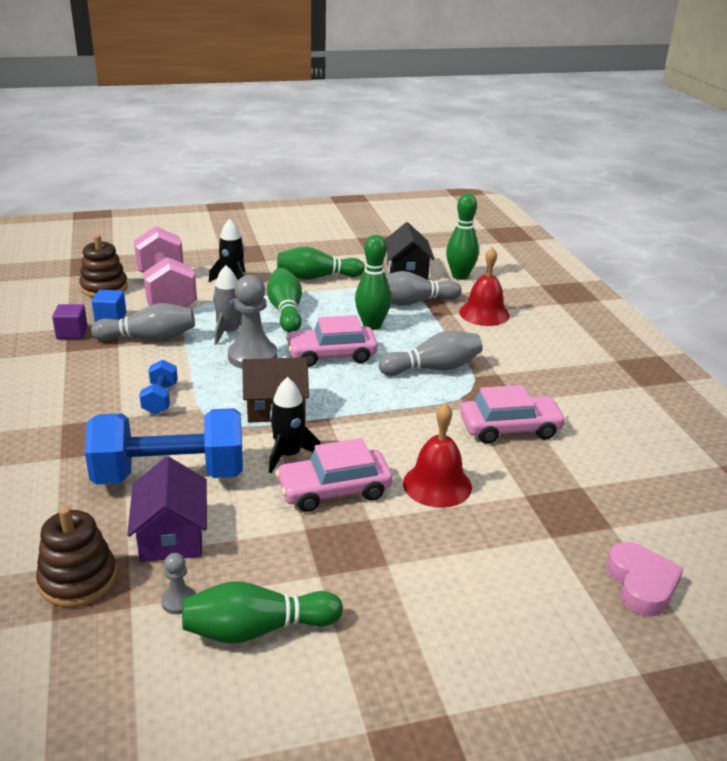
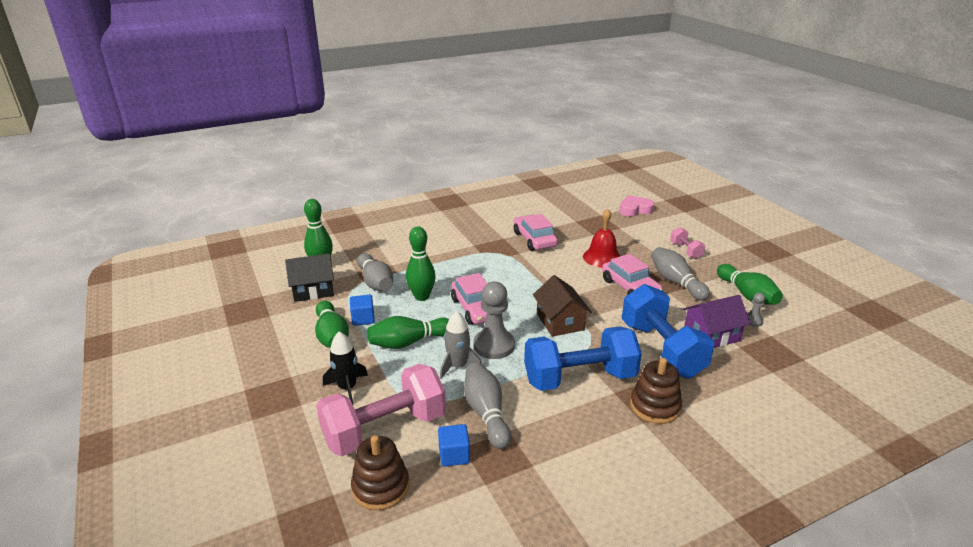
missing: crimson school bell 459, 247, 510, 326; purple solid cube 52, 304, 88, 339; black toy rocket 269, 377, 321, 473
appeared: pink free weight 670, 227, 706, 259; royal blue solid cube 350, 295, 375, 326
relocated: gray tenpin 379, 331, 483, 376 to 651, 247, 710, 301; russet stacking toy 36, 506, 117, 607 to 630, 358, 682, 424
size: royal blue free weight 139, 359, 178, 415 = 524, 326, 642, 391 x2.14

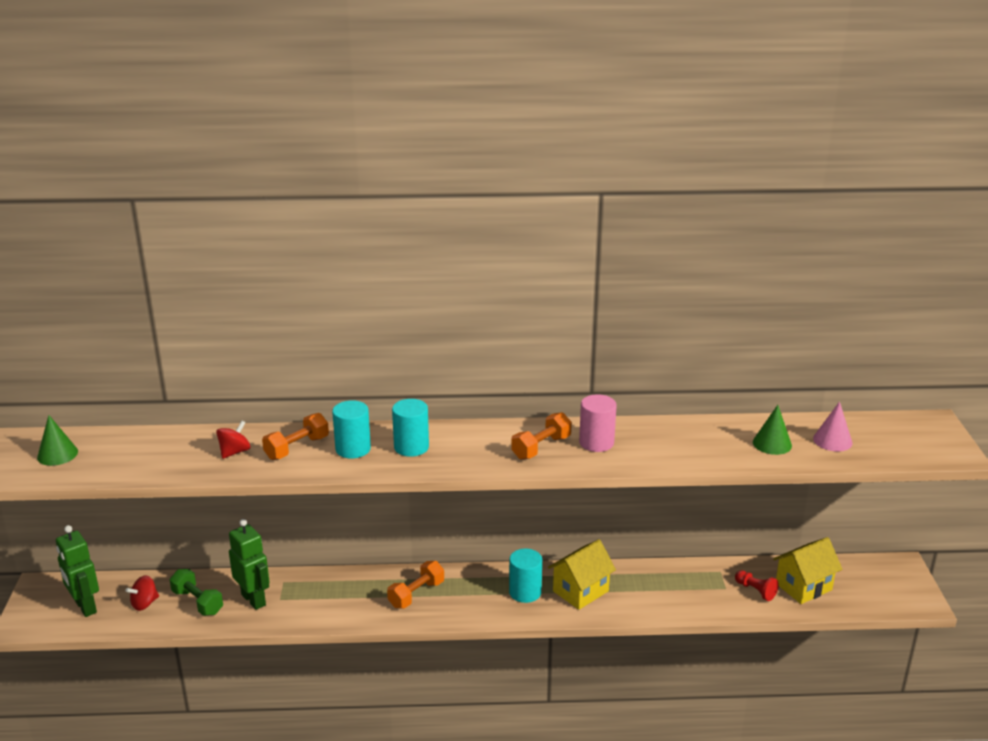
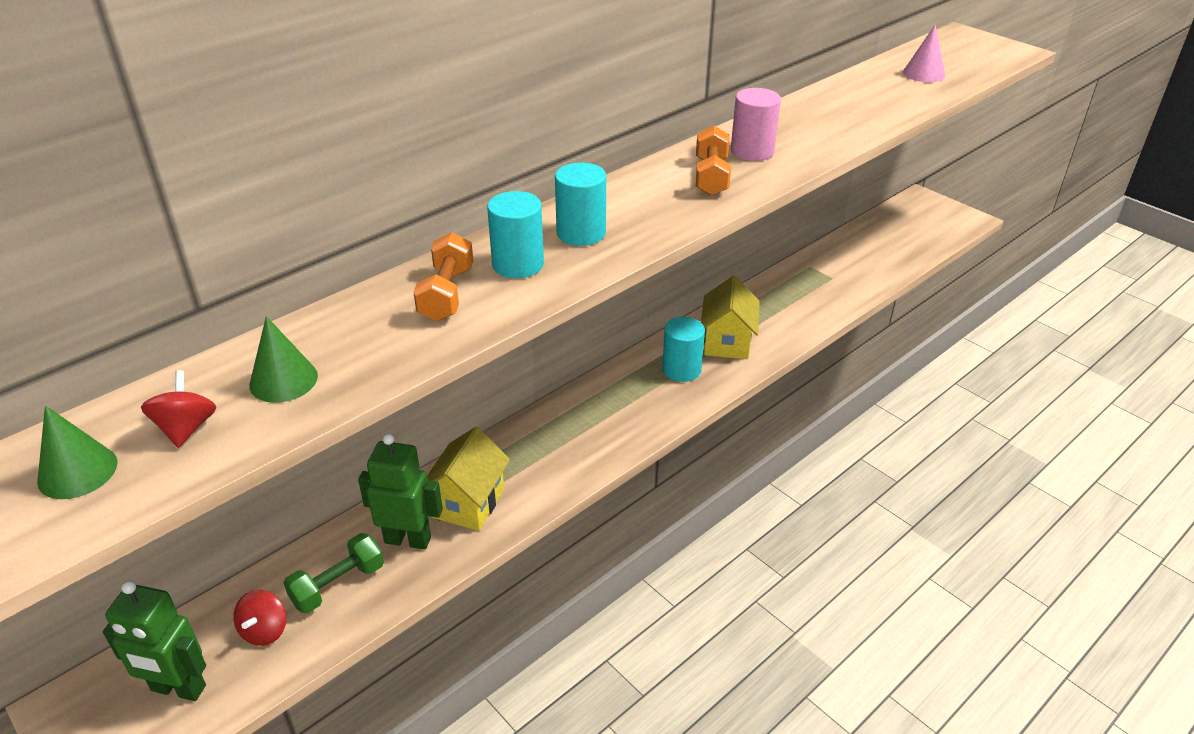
missing: orange-coloured free weight 387, 561, 444, 608; crimson chess pawn 735, 570, 779, 601
relocated: leaf-green cone 753, 405, 792, 455 to 249, 316, 318, 403; crimson spinning top 216, 421, 251, 459 to 141, 370, 216, 448; bright yellow house 773, 537, 842, 604 to 427, 427, 510, 531
spun: leaf-green free weight 170, 569, 223, 616 = 283, 533, 384, 613 45 degrees counterclockwise

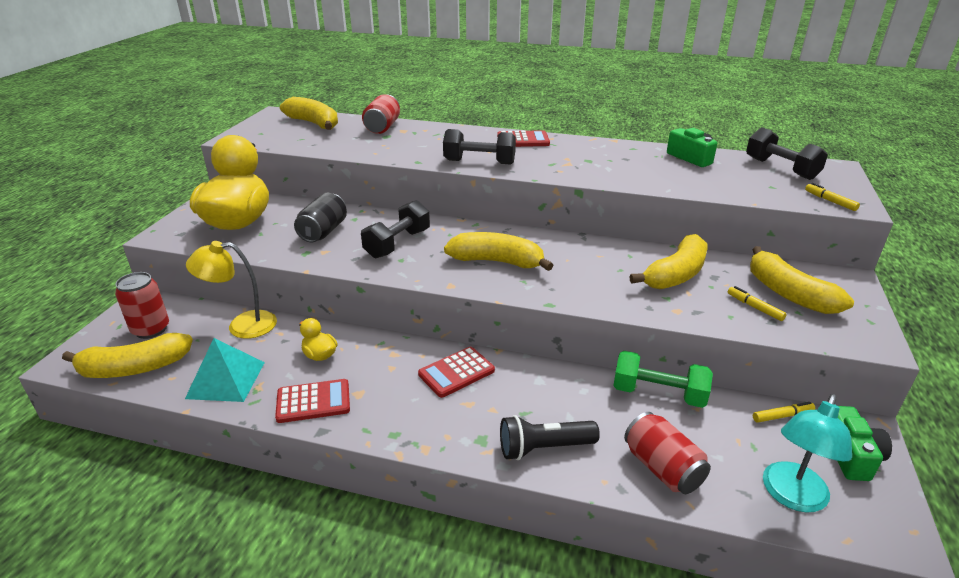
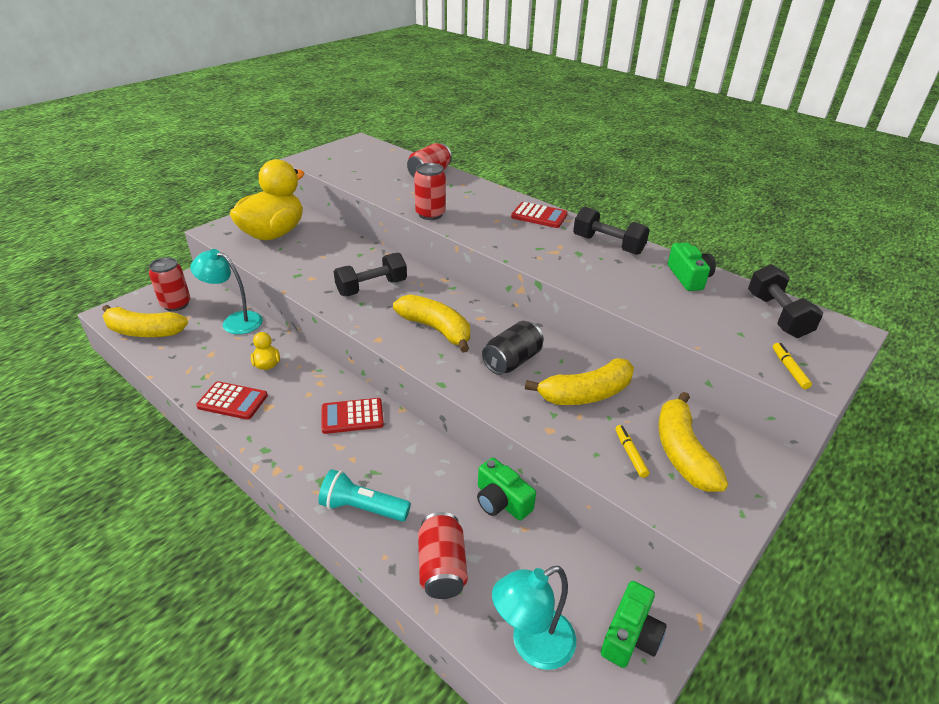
missing: bright yellow toy banana 280, 97, 338, 130; turquoise solid pyramid 185, 338, 265, 402; bright yellow marker 753, 402, 815, 423
appeared: crimson tin 414, 163, 446, 220
relocated: black free weight 443, 129, 516, 165 to 573, 207, 650, 255; black tin 294, 193, 347, 242 to 482, 321, 544, 375
exchanged: leaf-green free weight 613, 351, 713, 408 to leaf-green camera 477, 458, 536, 521
colour: bright yellow lamp 186, 241, 277, 339 to turquoise lamp 190, 249, 263, 334; black pocket torch 500, 415, 600, 460 to turquoise pocket torch 318, 469, 411, 522

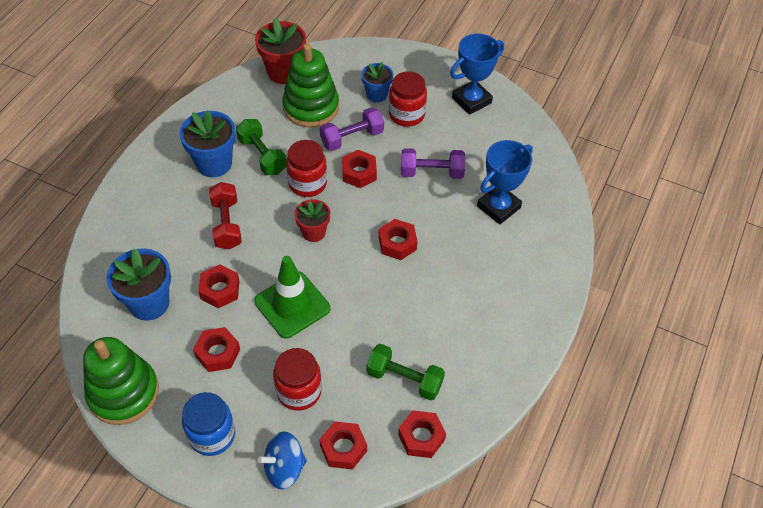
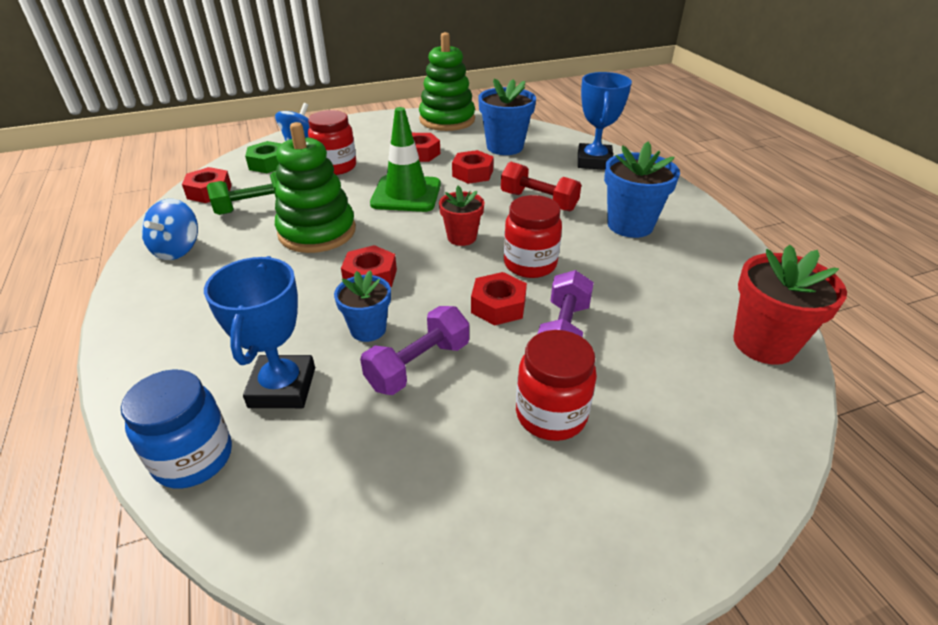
missing: leaf-green free weight 236, 119, 286, 175
appeared: royal blue spinning top 141, 199, 198, 260
relocated: royal blue prize cup 450, 34, 504, 115 to 578, 72, 632, 170; leaf-green stacking toy 282, 43, 339, 128 to 275, 122, 356, 253; royal blue plant pot 361, 62, 393, 102 to 334, 270, 391, 342; royal blue jam jar 182, 392, 235, 456 to 121, 370, 232, 489
colour: crimson nut 319, 421, 367, 470 to leaf-green nut 245, 141, 282, 173

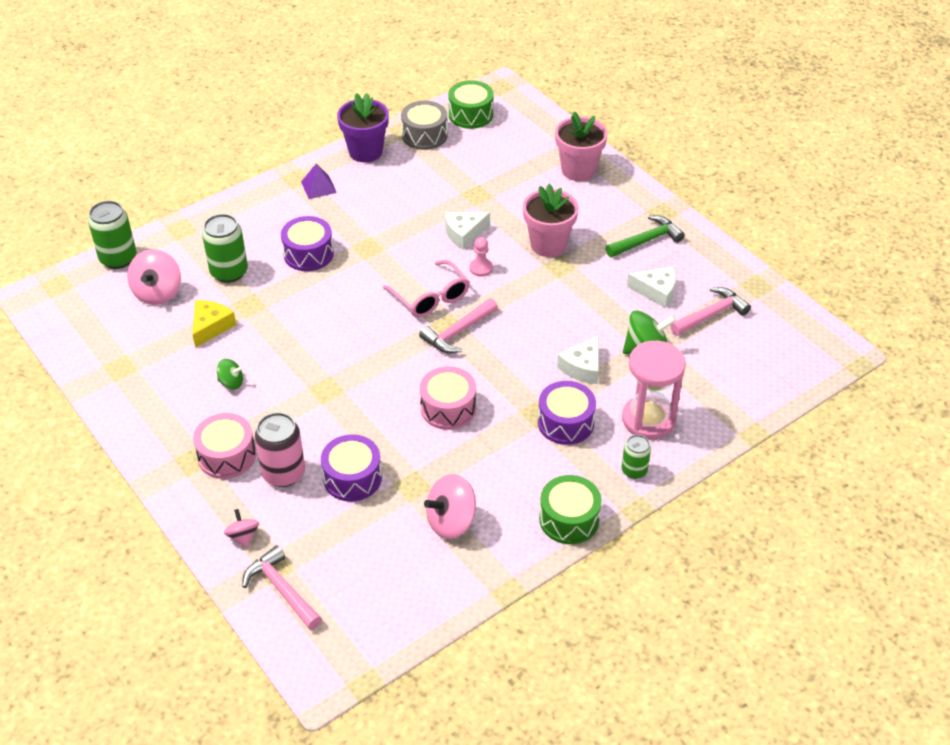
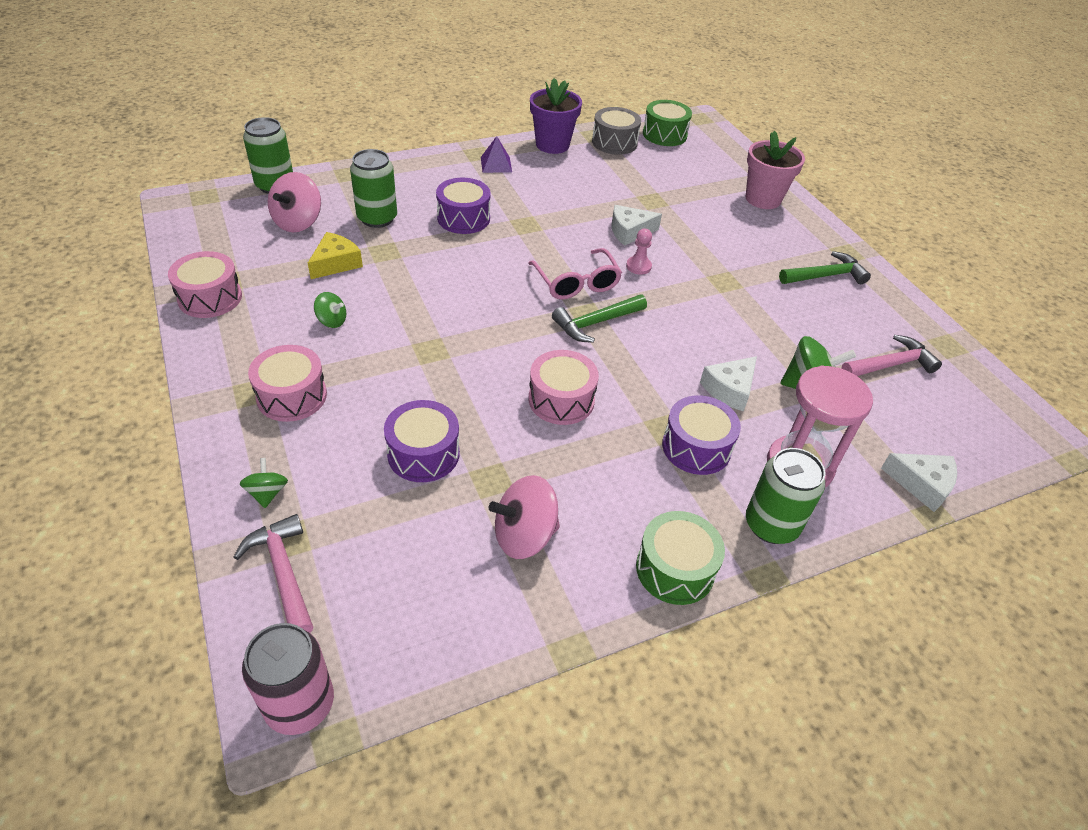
missing: pink plant pot 523, 184, 578, 257
appeared: pink drum 168, 251, 242, 318
relocated: white piece of cheese 627, 266, 676, 308 to 881, 453, 957, 512; pink tin 254, 412, 305, 487 to 242, 623, 334, 735
colour: pink carpenter's hammer 419, 298, 498, 353 to leaf-green carpenter's hammer 552, 295, 647, 343; pink spinning top 224, 509, 259, 548 to leaf-green spinning top 239, 458, 288, 508
size: leaf-green tin 622, 435, 651, 479 = 746, 448, 825, 544 x1.67

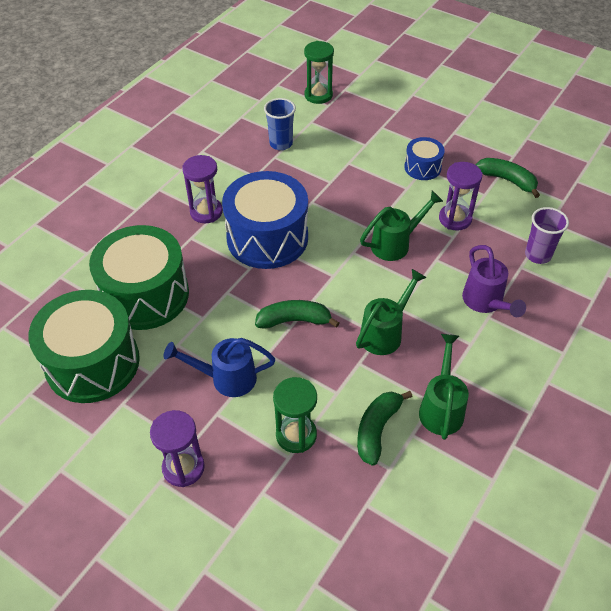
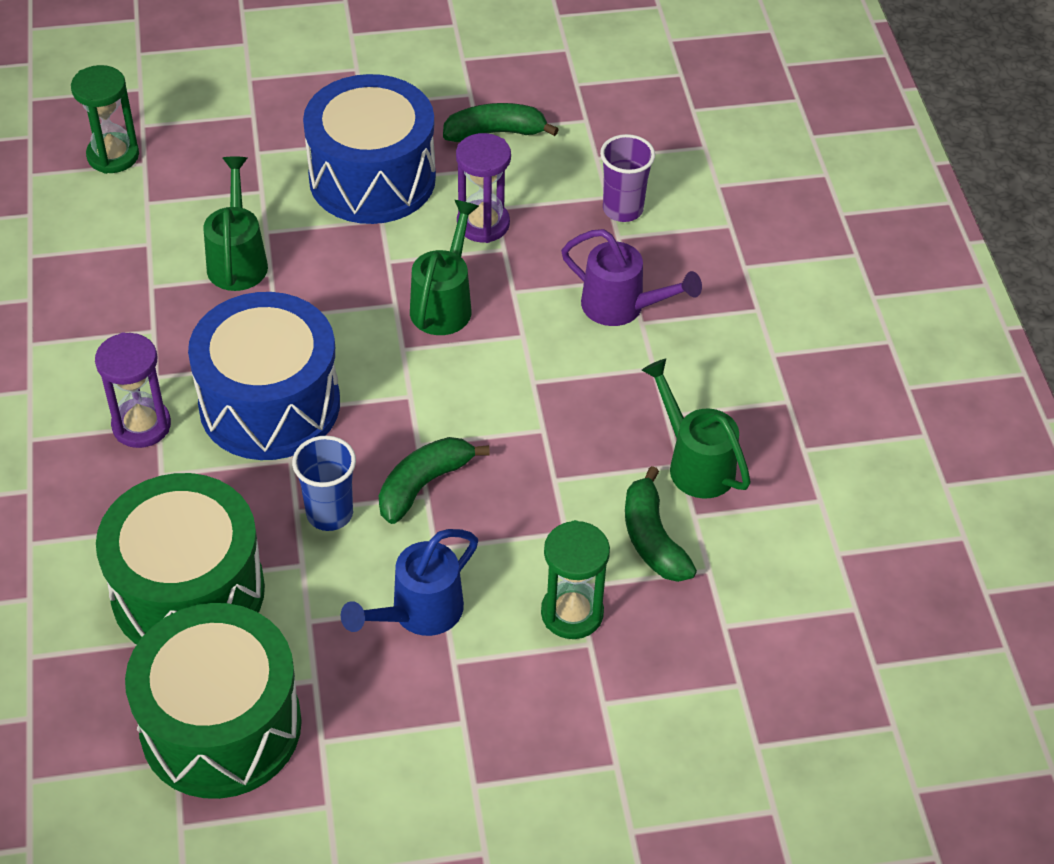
missing: purple sand timer 150, 410, 205, 487
relocated: royal blue beaker 264, 98, 296, 150 to 292, 436, 356, 531; leaf-green watering pot 356, 269, 427, 355 to 203, 156, 268, 291
size: royal blue drum 404, 137, 445, 180 = 303, 74, 436, 224 x2.04

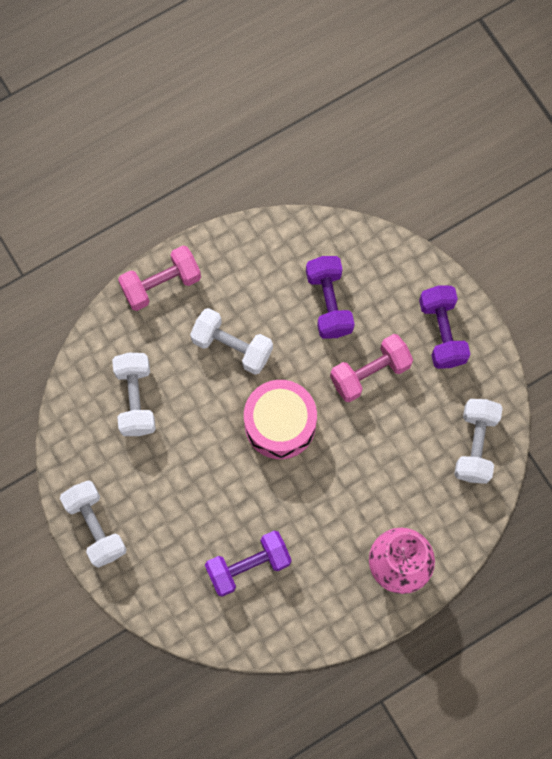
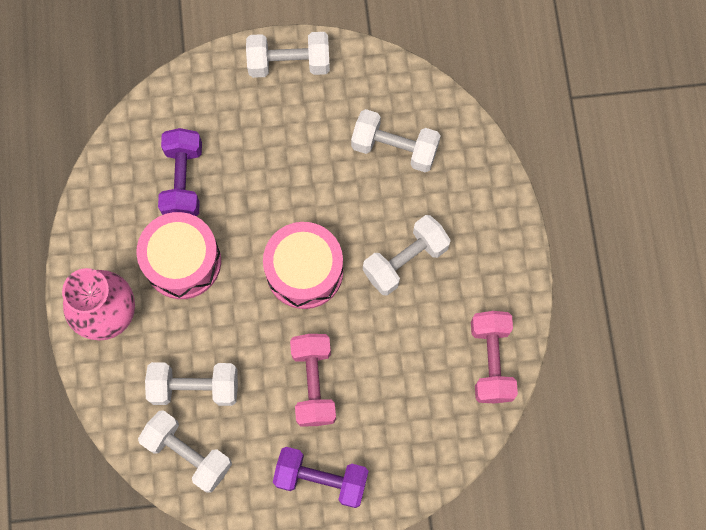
missing: purple free weight 306, 256, 355, 339
appeared: pink drum 136, 212, 221, 299; white free weight 145, 362, 238, 406
relocated: pink free weight 118, 246, 201, 311 to 471, 311, 518, 403

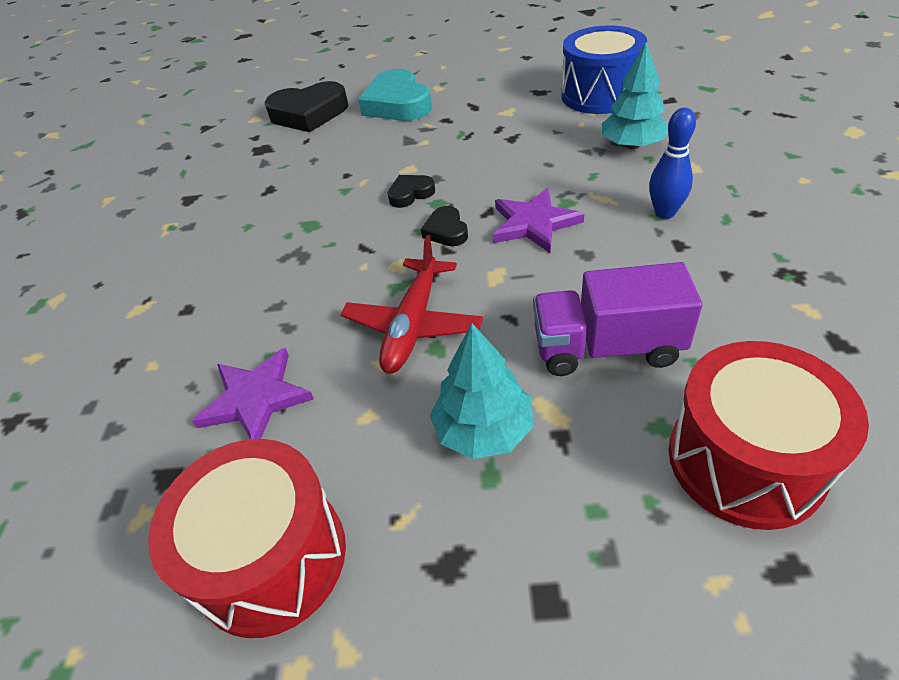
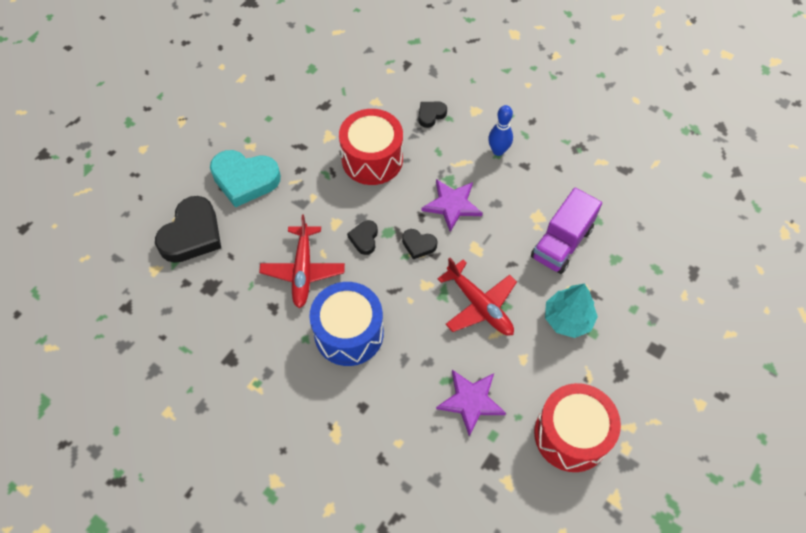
appeared: crimson plane 259, 215, 345, 308
relocated: royal blue drum 561, 25, 647, 114 to 309, 282, 384, 366; crimson drum 669, 341, 869, 530 to 339, 109, 403, 185
exchanged: turquoise toy tree 602, 42, 668, 149 to black love heart 418, 102, 447, 128

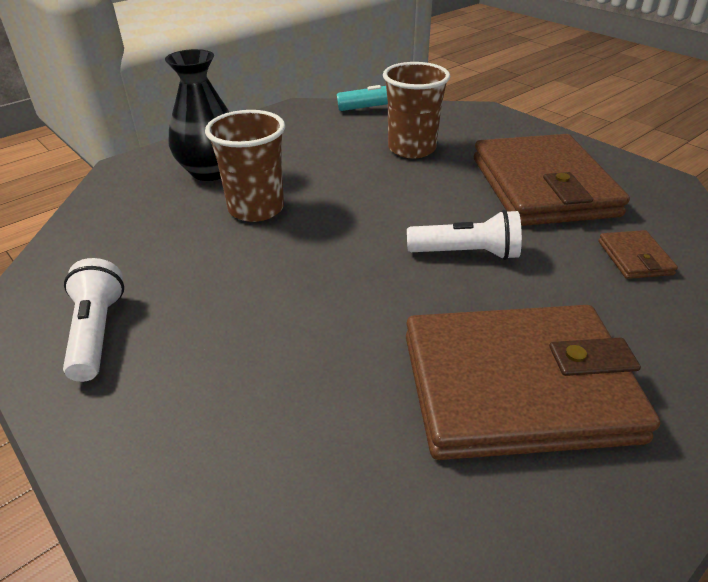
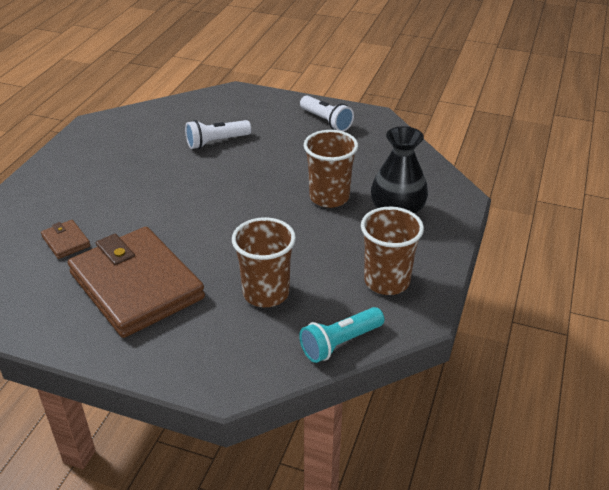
missing: russet card wallet 406, 305, 660, 460
appeared: russet beaker 361, 207, 424, 295
relocated: white pocket torch 407, 210, 522, 260 to 185, 120, 251, 149

